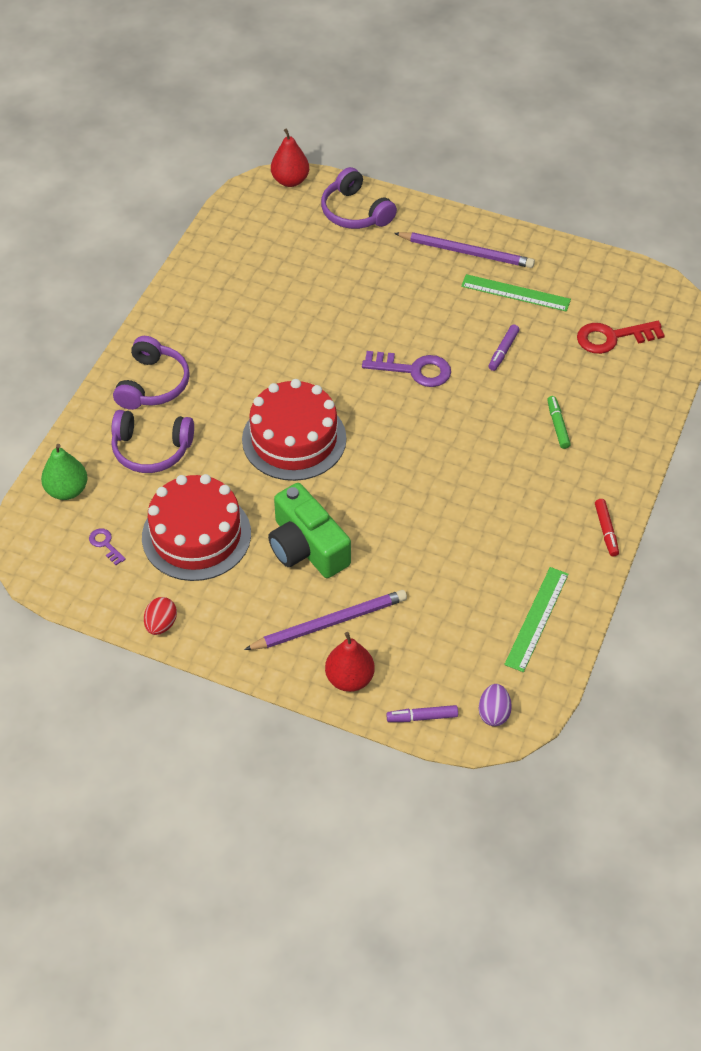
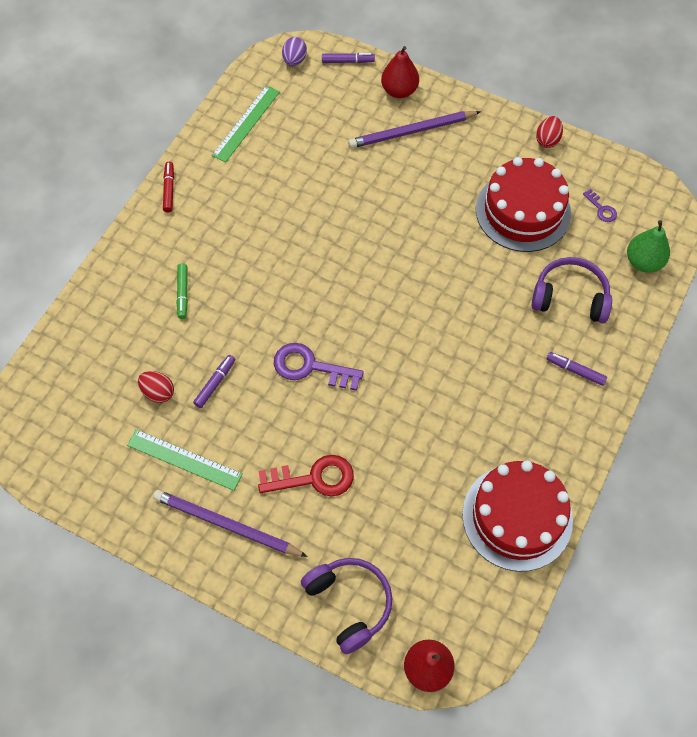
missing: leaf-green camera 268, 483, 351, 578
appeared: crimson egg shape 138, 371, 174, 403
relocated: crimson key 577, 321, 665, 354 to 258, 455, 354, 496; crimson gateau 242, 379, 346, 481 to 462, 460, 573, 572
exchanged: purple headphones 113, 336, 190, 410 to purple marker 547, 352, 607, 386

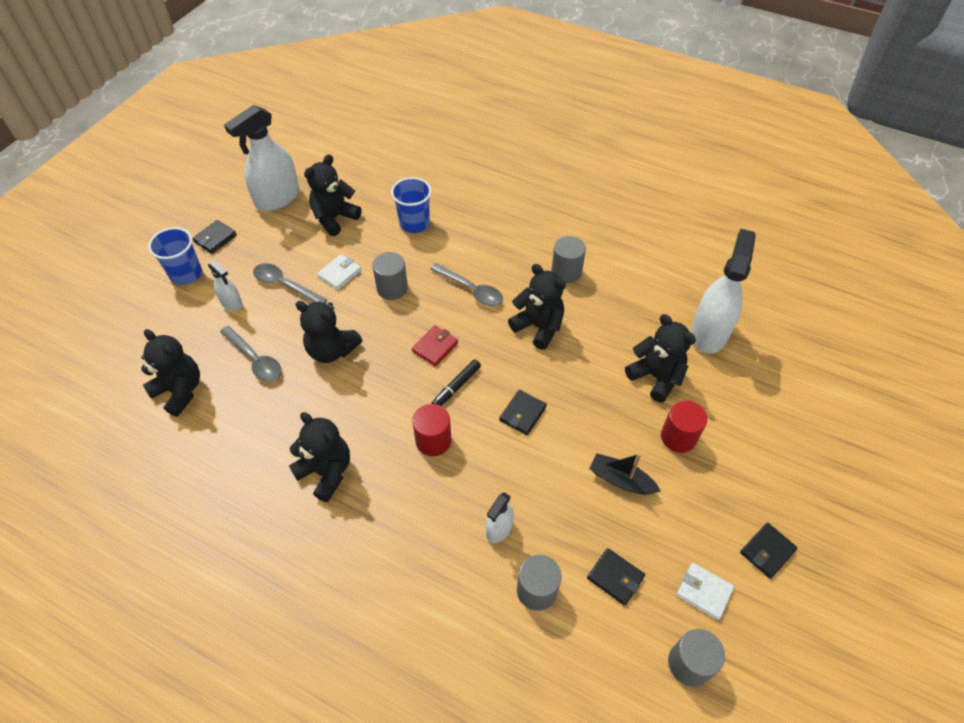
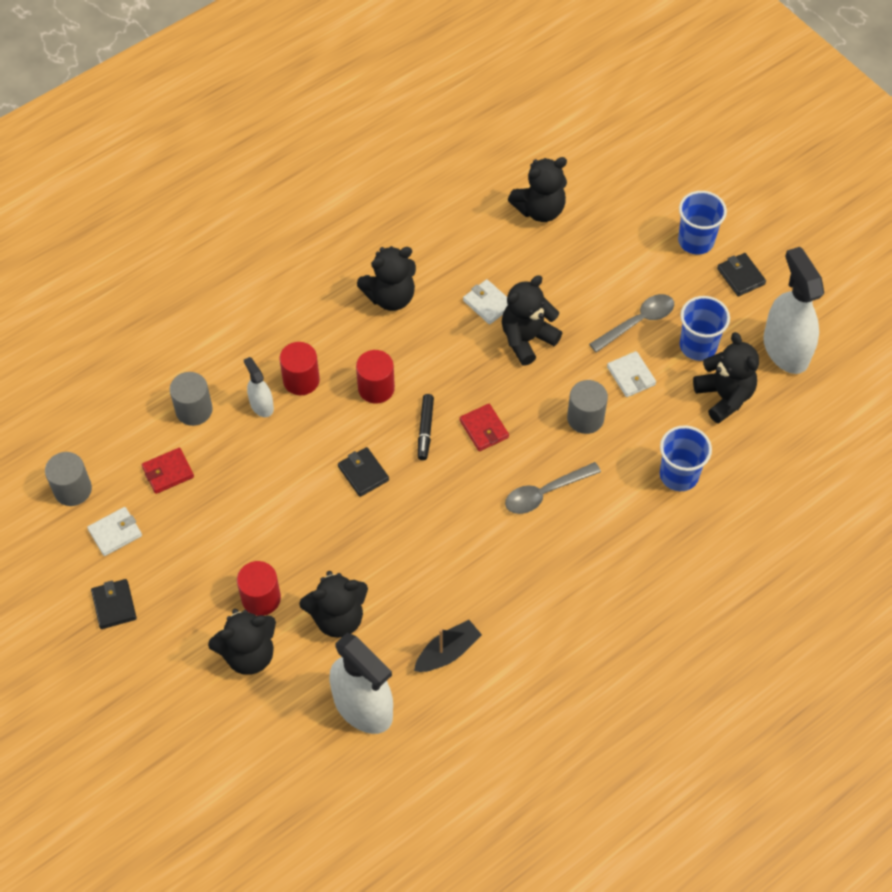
missing: gray cylinder 551, 236, 586, 283; white spray bottle 208, 260, 242, 311; gray teaspoon 220, 326, 282, 382
appeared: white card wallet 463, 279, 508, 325; royal blue beaker 680, 296, 730, 361; crimson cylinder 280, 342, 320, 395
relocated: black stuffed bear 508, 264, 566, 350 to 208, 609, 276, 675; black toy boat 589, 453, 661, 495 to 414, 620, 482, 672
colour: black card wallet 587, 548, 645, 606 to crimson card wallet 142, 448, 194, 494
spun: black marker 431, 359, 481, 406 = 418, 394, 434, 460 150 degrees counterclockwise

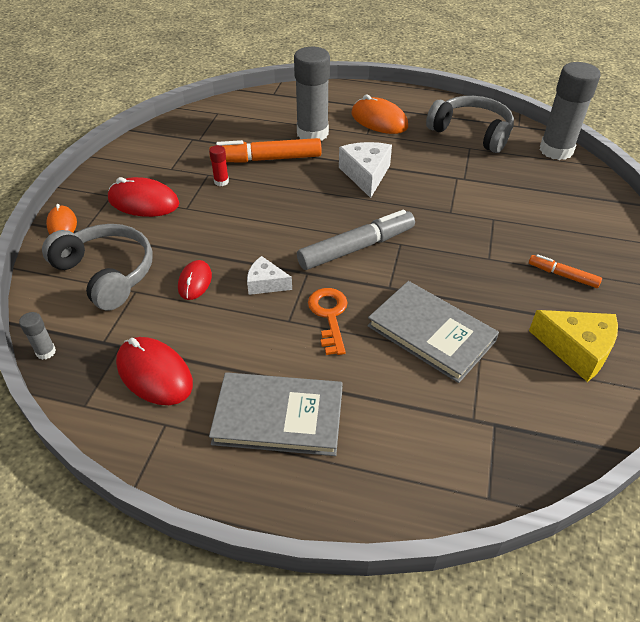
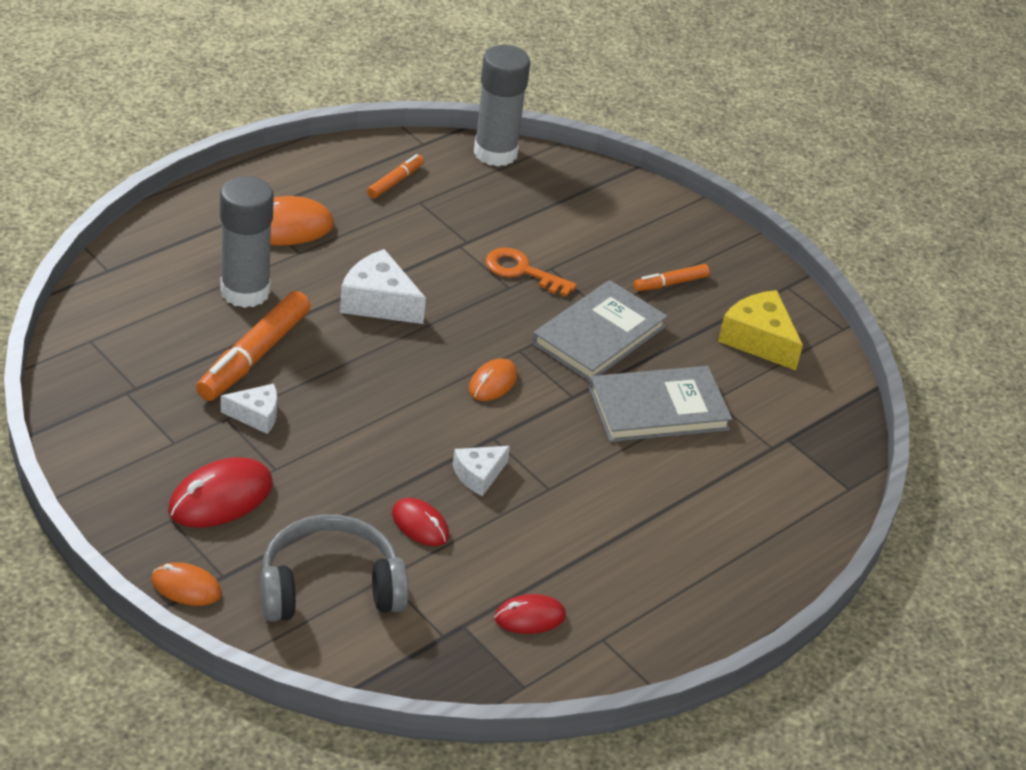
missing: gray glue 19, 312, 56, 360
relocated: orange-coloured key 308, 288, 348, 355 to 486, 247, 577, 297; gray hardcover 209, 372, 343, 456 to 532, 280, 668, 381
exchanged: gray headphones 426, 96, 514, 153 to orange-coloured marker 367, 154, 424, 199; crimson glue 209, 145, 229, 186 to white piece of cheese 221, 383, 277, 434; gray marker 297, 210, 415, 270 to orange-coloured computer mouse 469, 358, 517, 401
spun: bright yellow piece of cheese 529, 310, 618, 382 = 718, 290, 803, 370 105 degrees counterclockwise
size: crimson computer mouse 116, 337, 193, 405 = 495, 594, 566, 634 x0.61

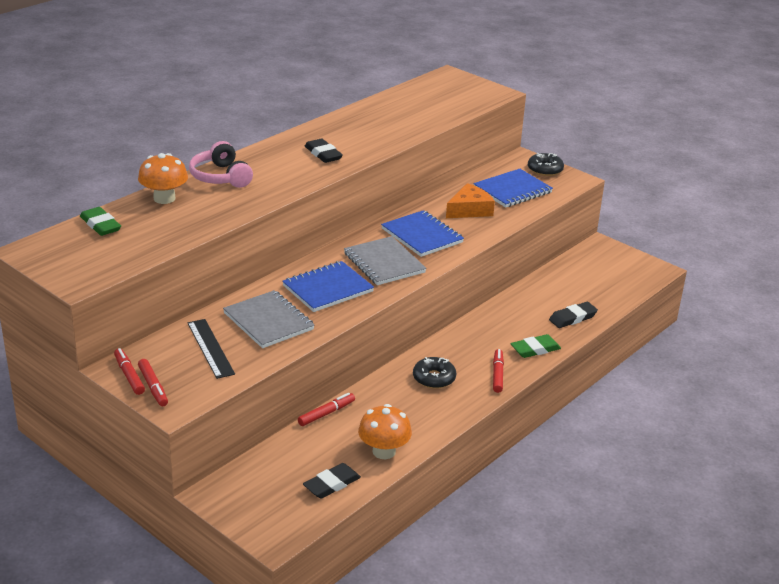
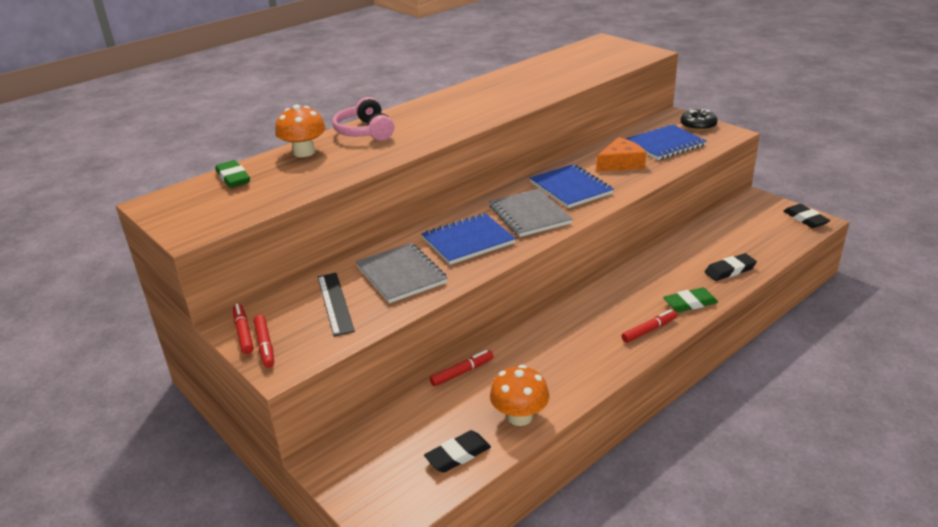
missing: black donut 413, 357, 456, 389
relocated: black pencil eraser 305, 138, 343, 163 to 783, 204, 830, 228
spun: crimson marker 493, 349, 504, 393 = 622, 309, 677, 343 45 degrees clockwise

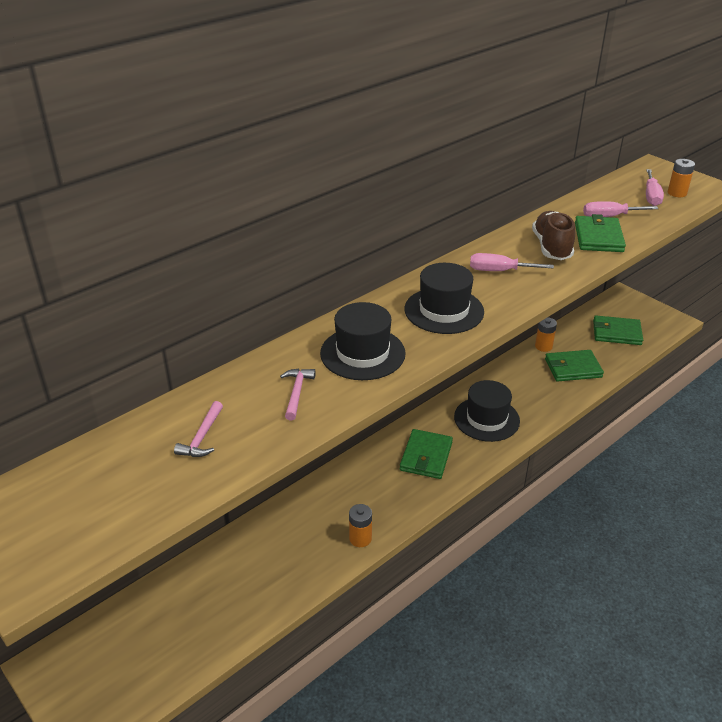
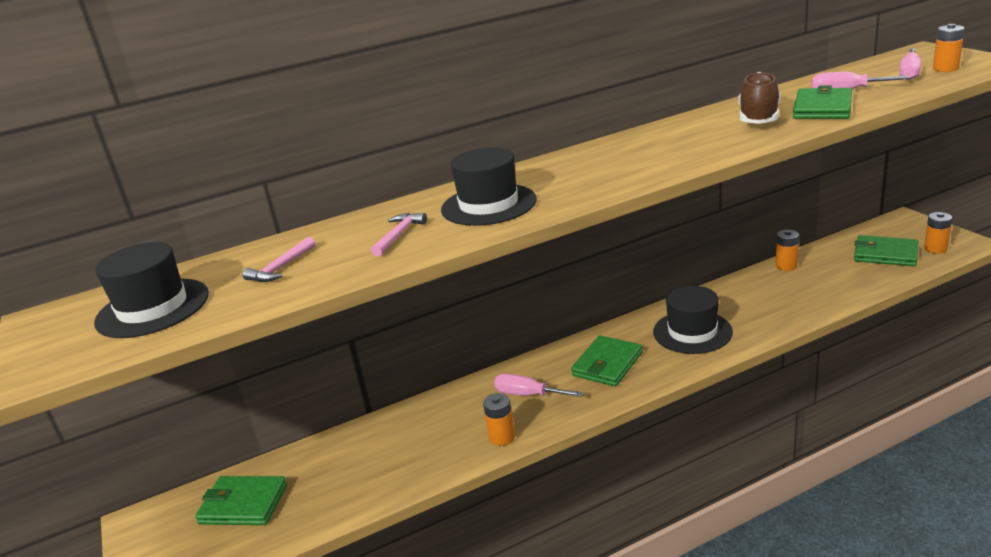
appeared: orange-coloured AA battery 924, 212, 952, 254
relocated: pink screwdriver 470, 253, 554, 271 to 494, 373, 584, 397; black tall hat 405, 263, 484, 334 to 94, 242, 209, 338; leaf-green card wallet 545, 350, 604, 382 to 195, 476, 287, 525

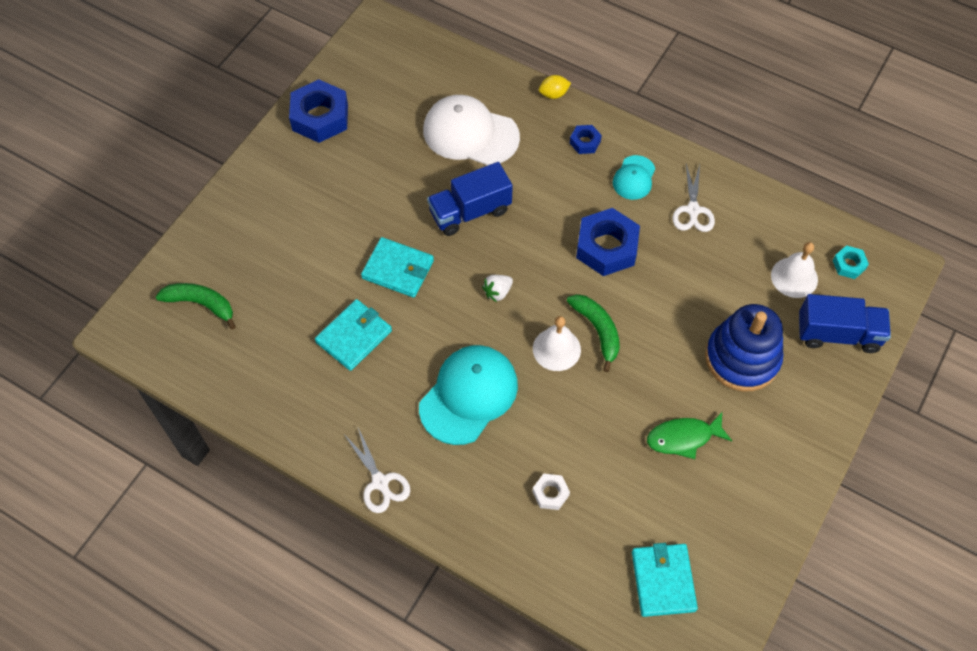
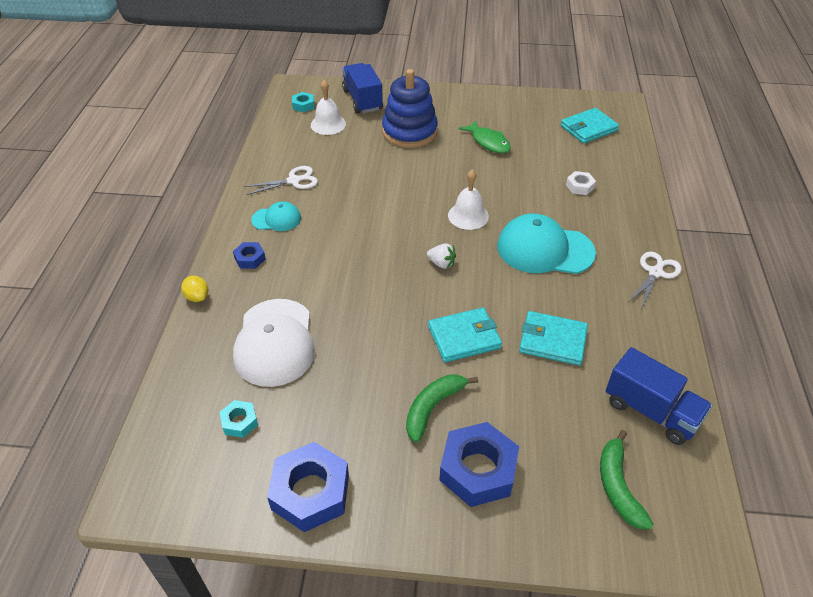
appeared: turquoise nut 219, 400, 258, 438
relocated: royal blue truck 427, 162, 513, 236 to 606, 347, 712, 445; royal blue nut 576, 208, 640, 276 to 439, 422, 519, 507; leaf-green toy banana 567, 294, 620, 372 to 406, 375, 478, 443
spun: turquoise card wallet 361, 237, 434, 298 = 428, 307, 502, 362 75 degrees clockwise

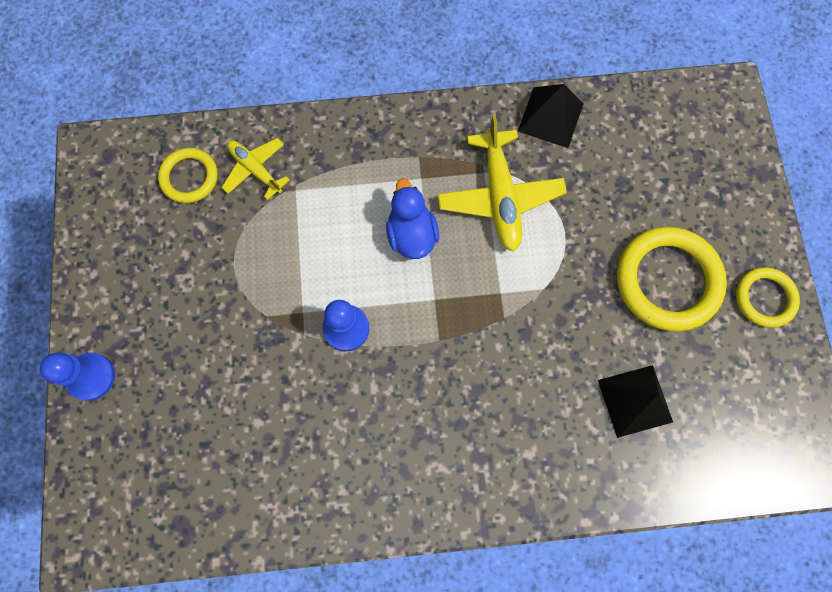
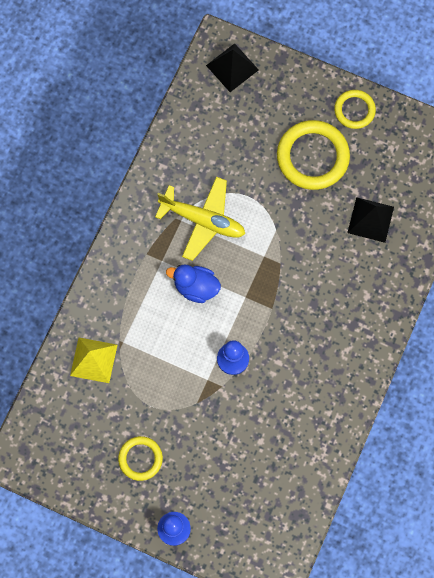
relocated: black solid pyramid 518, 84, 584, 148 to 206, 43, 259, 92; bright yellow hoop 158, 148, 218, 203 to 118, 436, 163, 481
exchanged: bright yellow plane 221, 138, 290, 200 to bright yellow solid pyramid 70, 338, 117, 383

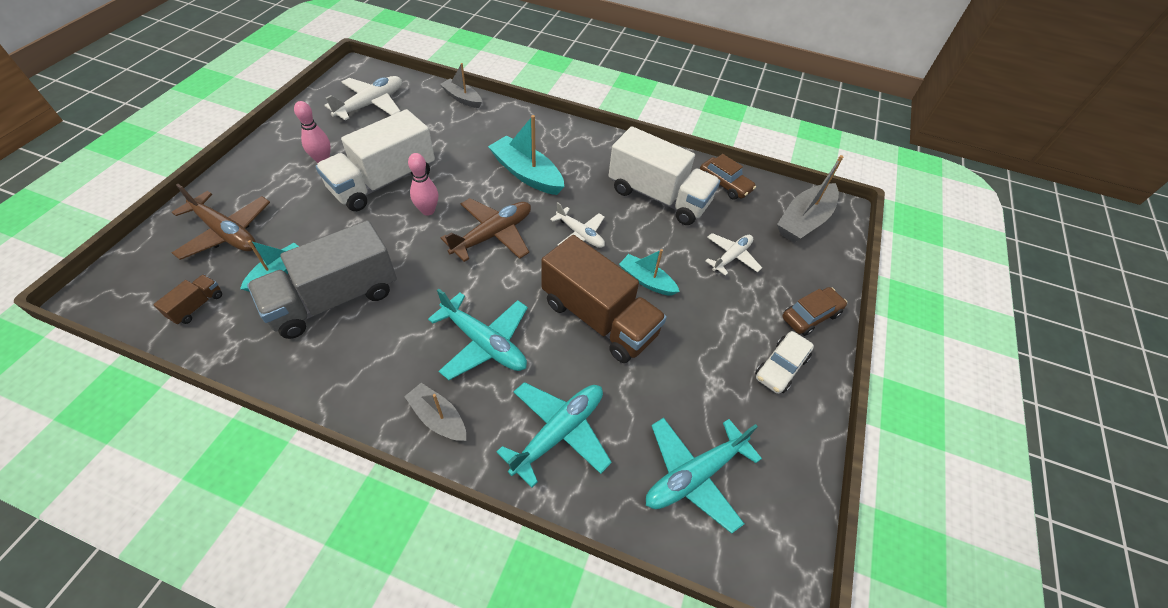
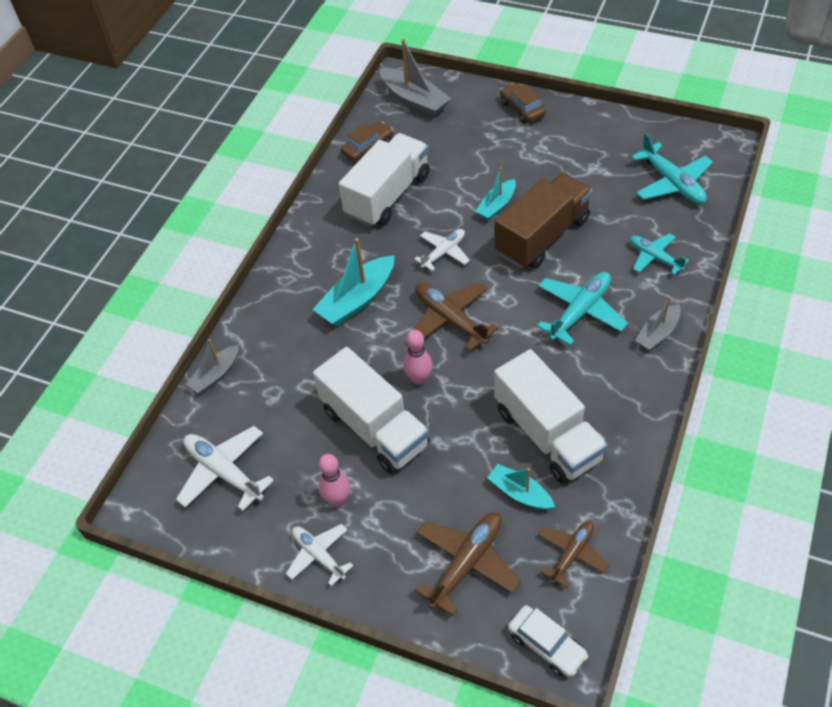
relocated: white plane 705, 233, 762, 276 to 286, 524, 354, 586; white car 755, 331, 814, 394 to 508, 605, 588, 677
exchanged: russet truck 153, 275, 222, 325 to russet plane 538, 521, 609, 588
colour: gray truck 247, 220, 397, 339 to white truck 494, 349, 608, 484
size: turquoise plane 496, 382, 612, 488 = 630, 234, 689, 275 x0.65

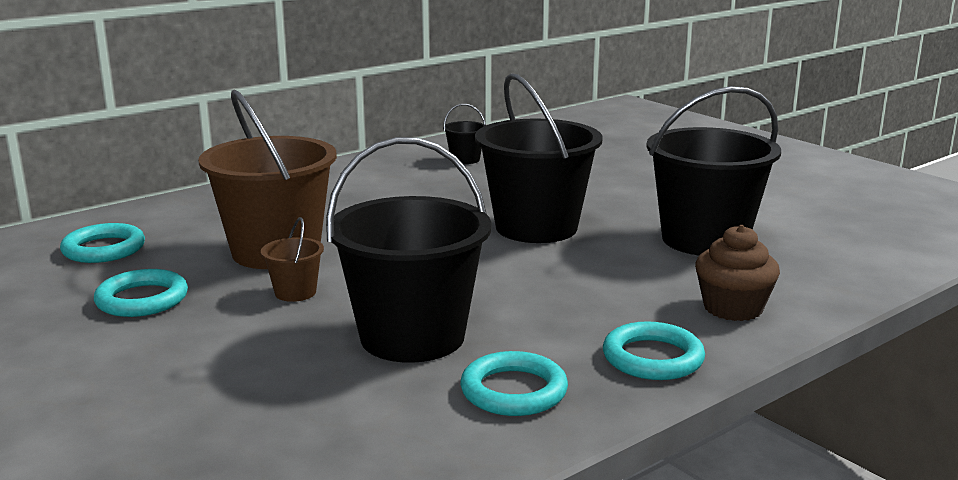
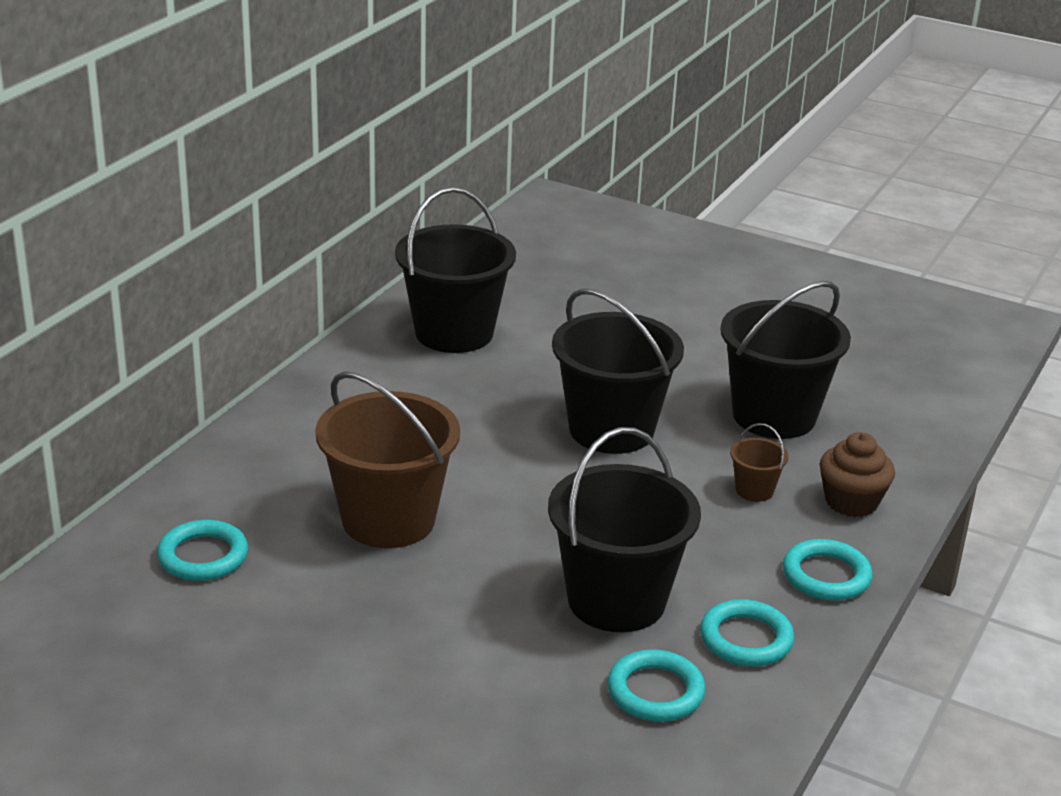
relocated: russet pail 261, 217, 324, 302 to 730, 423, 789, 502; turquoise hoop 94, 269, 188, 317 to 608, 649, 706, 722
size: black pail 443, 104, 486, 164 = 395, 187, 516, 353 x2.34

